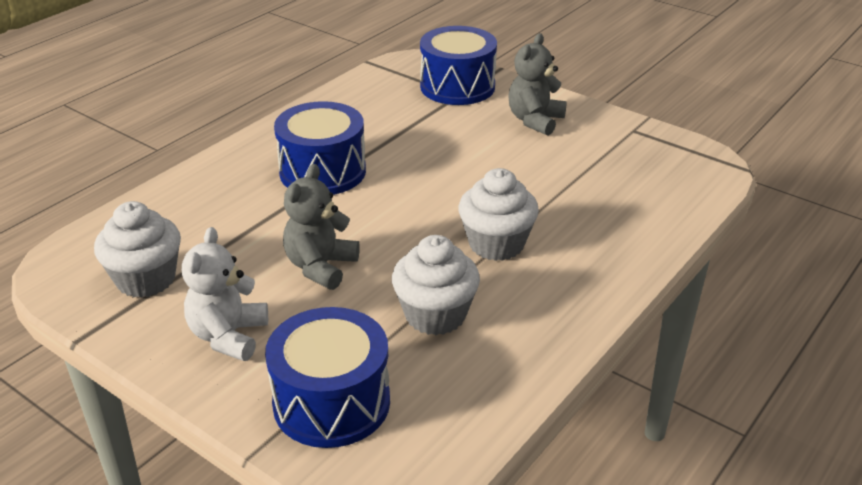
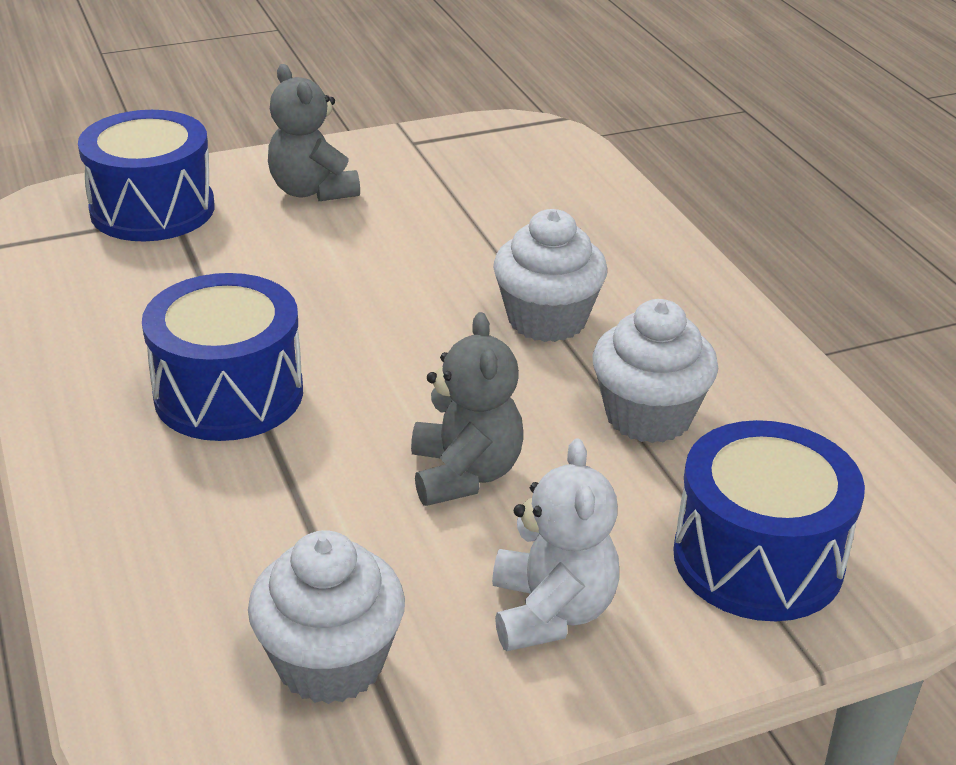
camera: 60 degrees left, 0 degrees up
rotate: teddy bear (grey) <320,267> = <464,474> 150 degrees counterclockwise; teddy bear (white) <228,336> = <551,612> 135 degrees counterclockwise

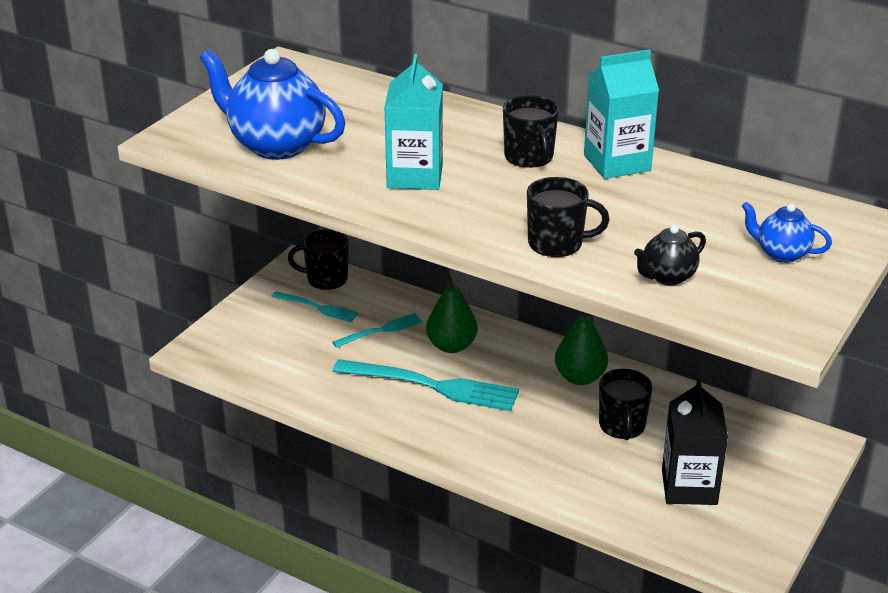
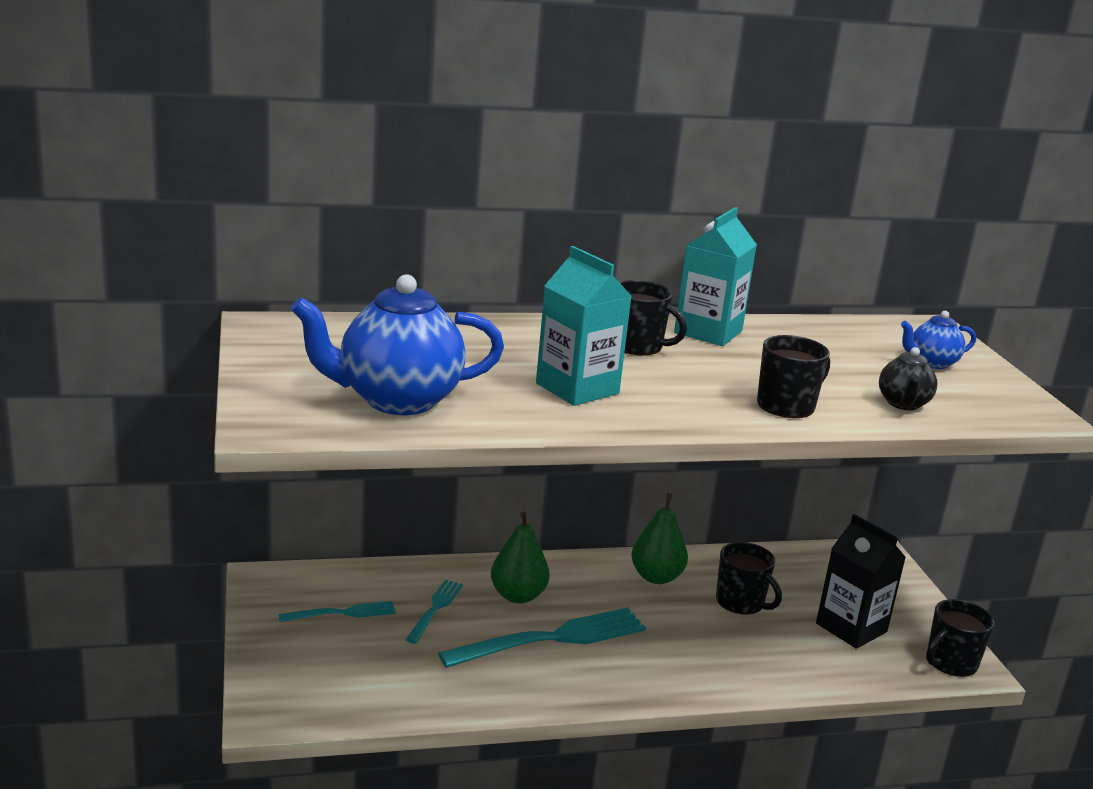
camera: 45 degrees left, 10 degrees down
move: mug (ebony) <326,278> to <950,662>

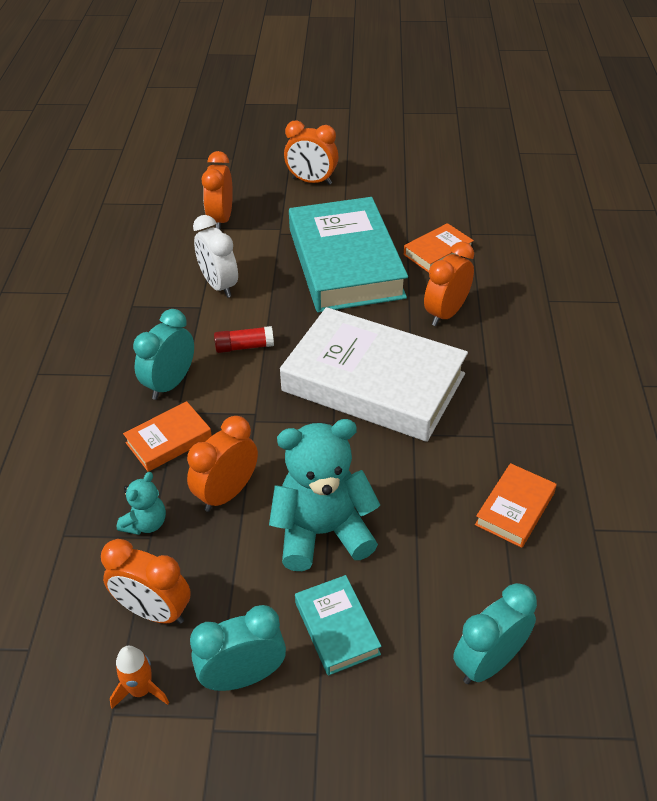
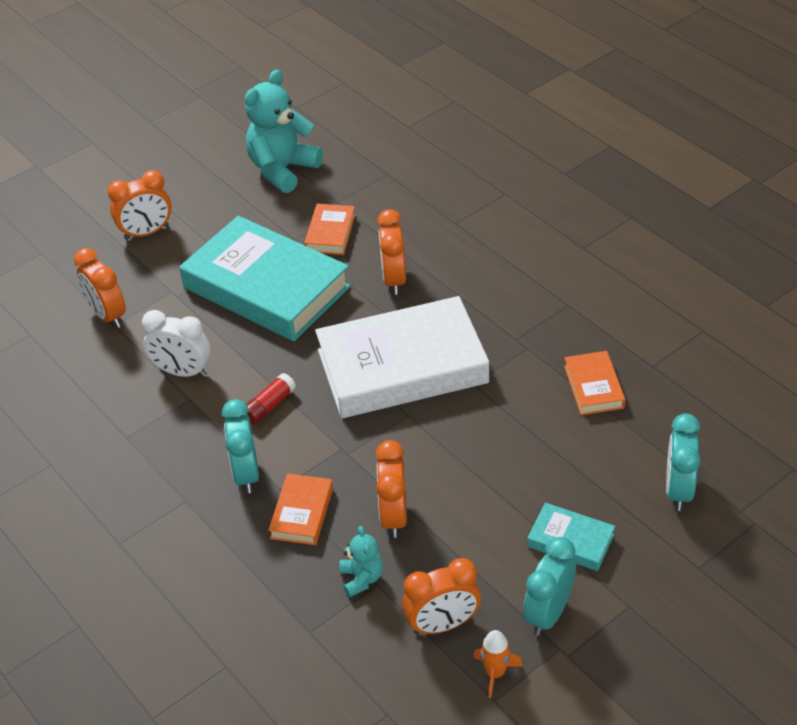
camera: 40 degrees left, 0 degrees up
move: teddy bear (turquoise) <322,532> to <282,170>

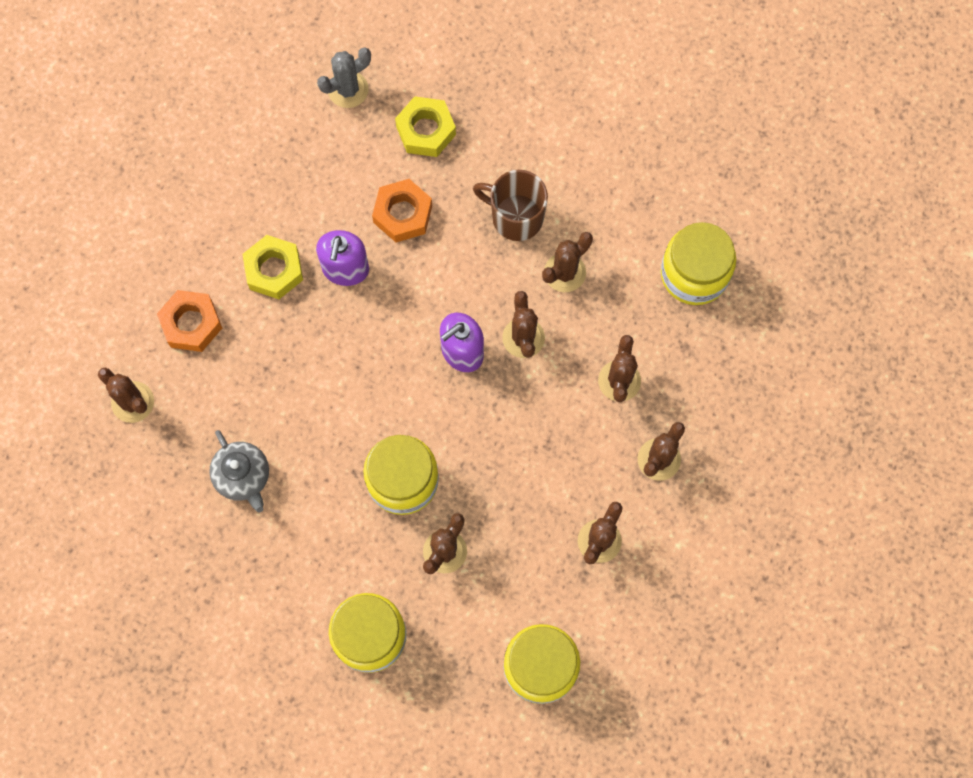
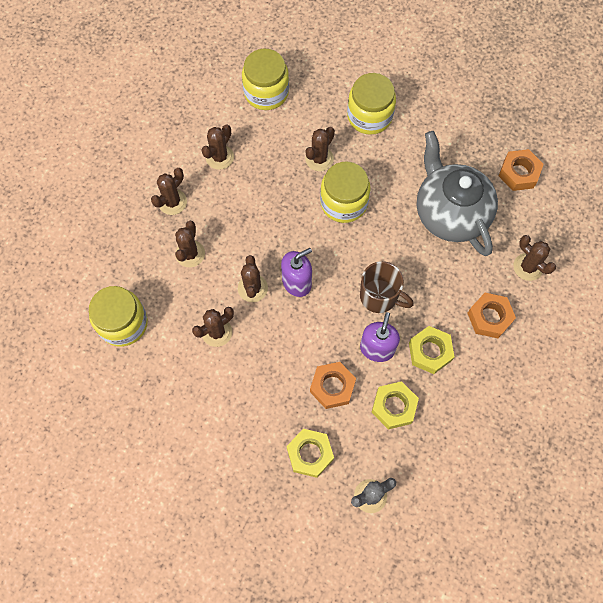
camera: 175 degrees left, 5 degrees down
insert: hexagon nut (golden) <393,407>; hexagon nut (orange) <519,173>
move: mug (dark brown) <515,216> to <379,297>
resize: teapot (grey) <243,477> = <450,213> x1.98

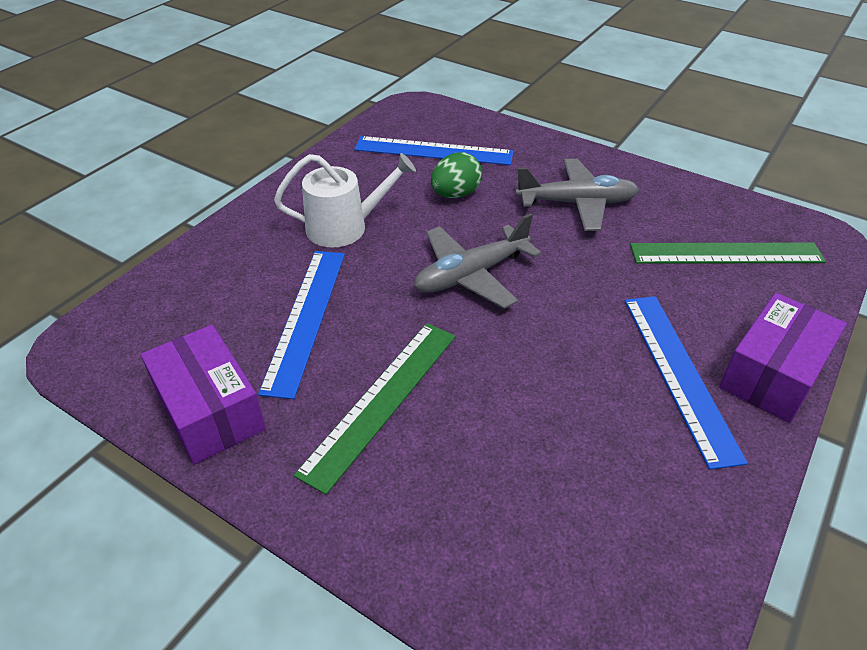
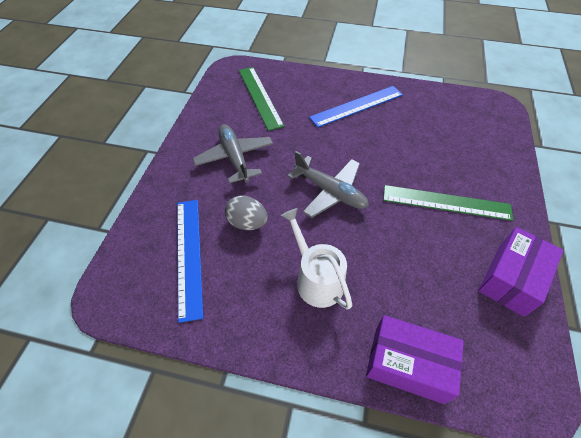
camera: 110 degrees left, 10 degrees up
delete: ruler (blue) <306,318>
move: parcel (purple) <773,373> to <408,364>
recolor: toy egg (emerald) <455,194> to toy egg (grey) <247,223>

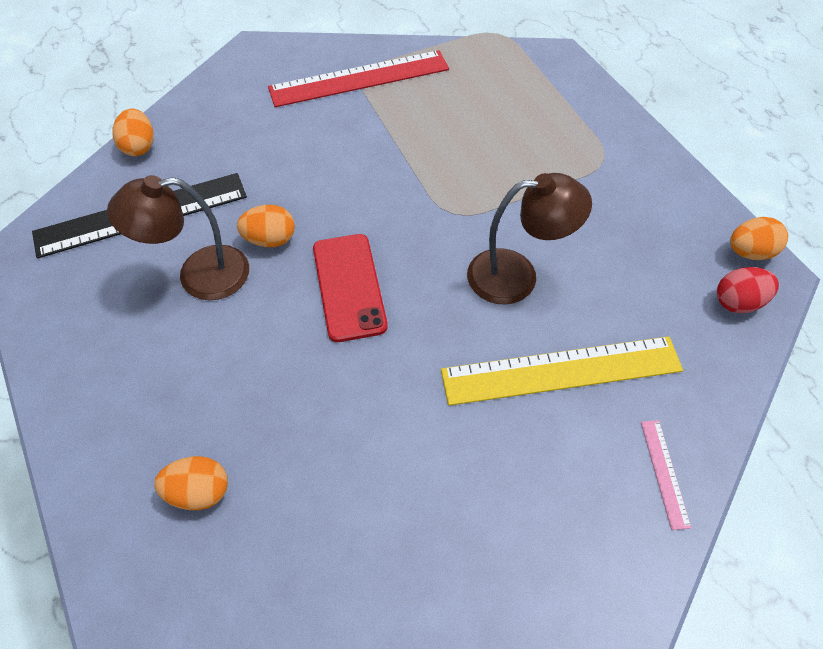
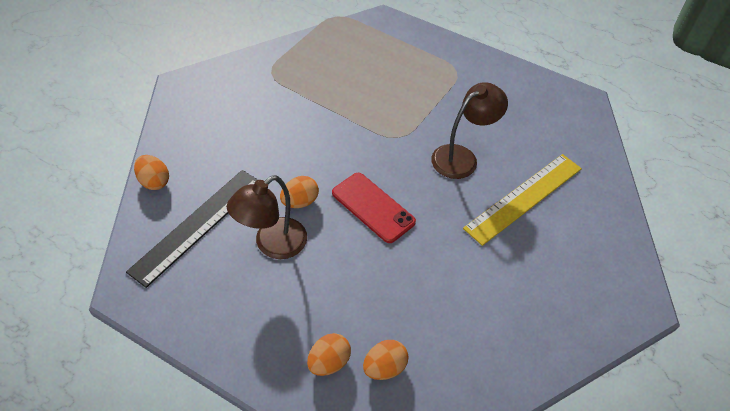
camera: 35 degrees left, 5 degrees down
delete: ruler (crimson) <359,79>; ruler (rose-pink) <664,473>; toy egg (crimson) <738,302>
move: toy egg (orange) <750,252> to <329,362>

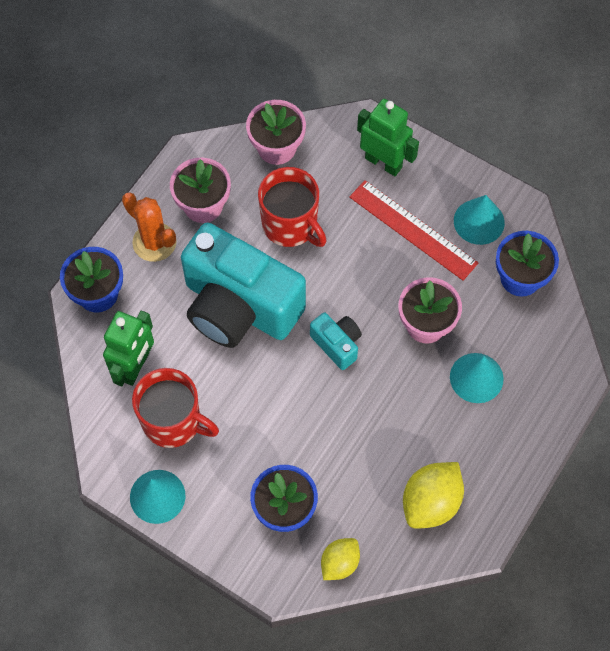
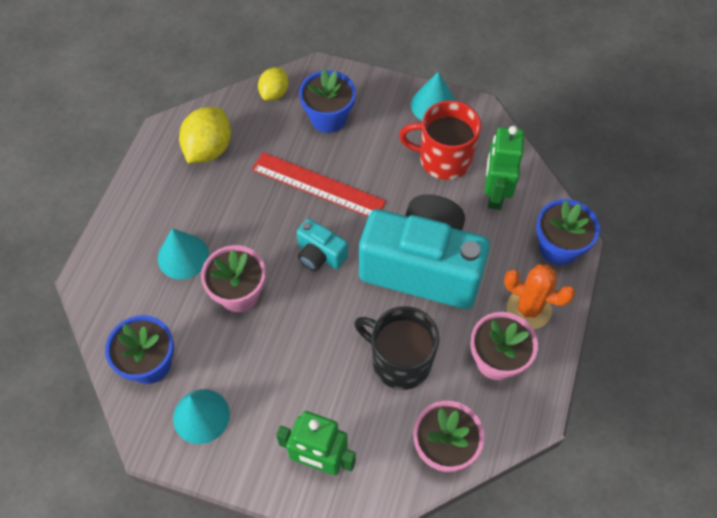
camera: 165 degrees right, 5 degrees down
move: ruler (crimson) <413,229> to <318,185>
recolor: mug (crimson) <291,225> to mug (ebony) <399,361>

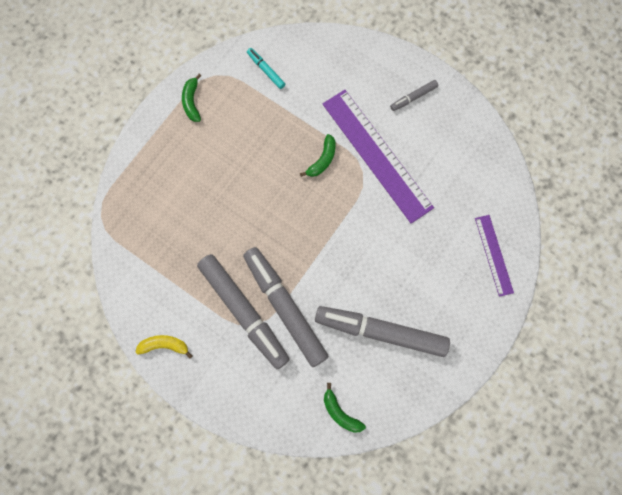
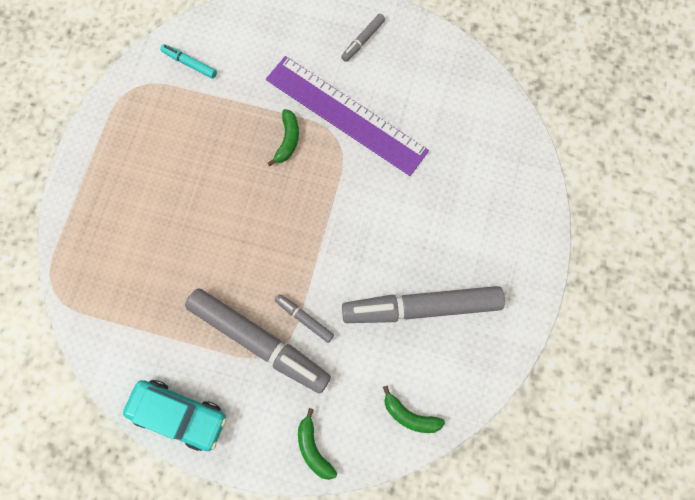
camera: 20 degrees left, 0 degrees up
delete: ruler (purple) <493,255>
move: toy banana (emerald) <192,102> to <313,447>
replace: toy banana (golden) <164,345> to automobile (turquoise) <179,414>
resize: marker pen (grey) <285,307> = <304,318> x0.44

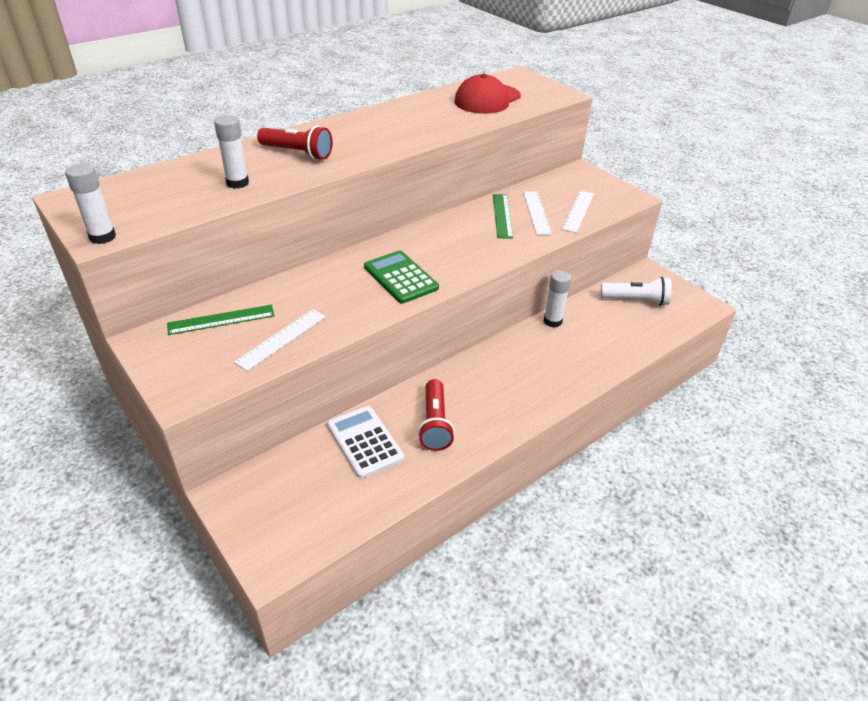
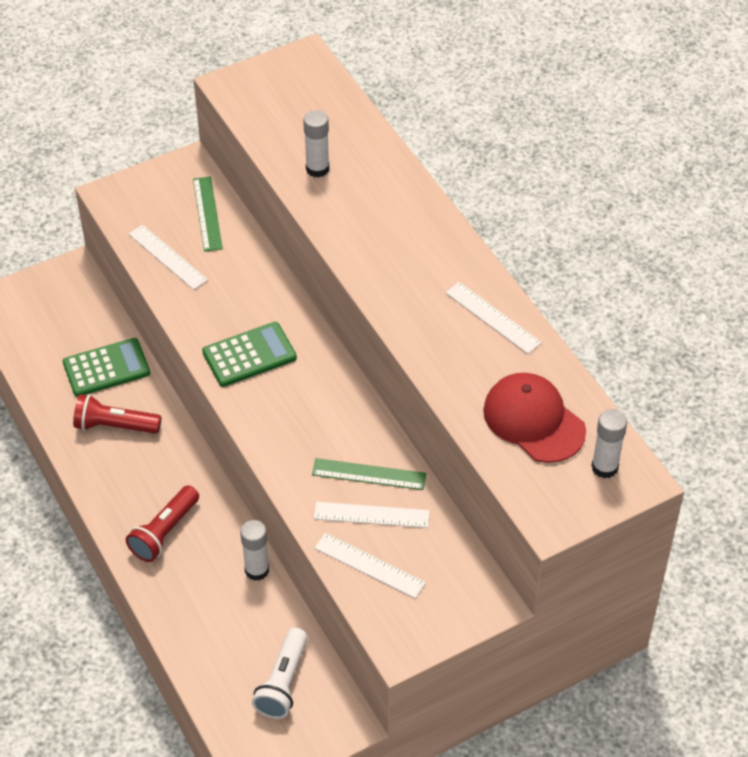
camera: 100 degrees right, 10 degrees up
insert: ruler (white) <492,318>
move: torch (crimson) <298,153> to <164,532>; glue stick (white) <102,237> to <604,467>
recolor: adding machine (white) <365,442> to adding machine (emerald) <106,368>

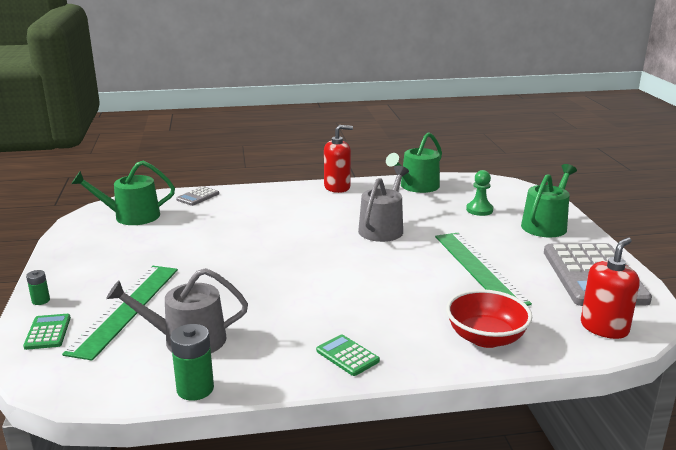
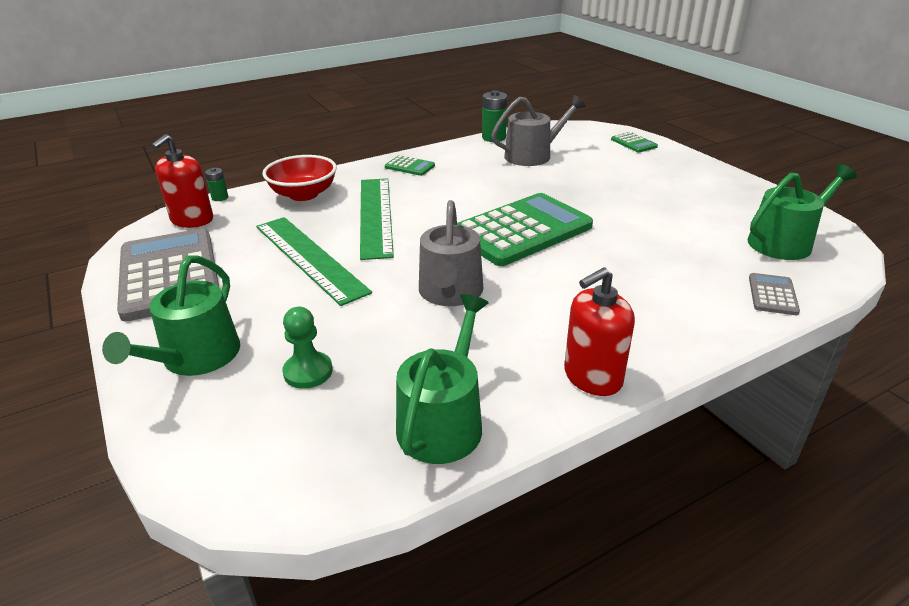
camera: 160 degrees right, 10 degrees up
insert: adding machine (emerald) <522,230>
move: AA battery (emerald) <41,300> to <220,198>; ruler (emerald) <125,308> to <375,216>

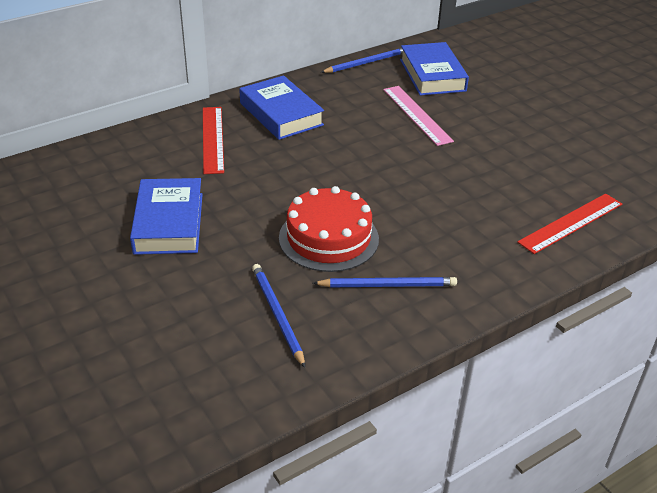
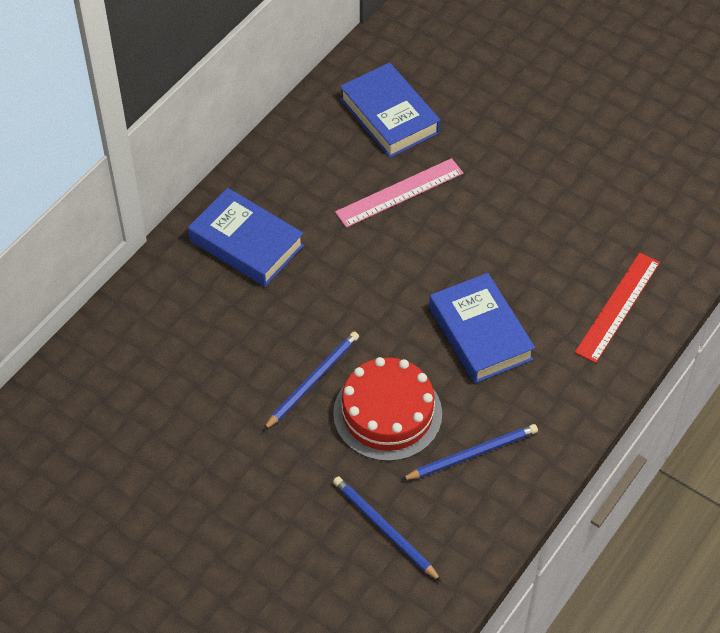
camera: 20 degrees left, 15 degrees up
delete: ruler (crimson) <213,139>
move: wooden pencil (blue) <366,63> to <313,381>; hardback (blue) <169,223> to <480,333>
rotate: ruler (rose-pink) <416,115> = <399,193> 75 degrees counterclockwise

